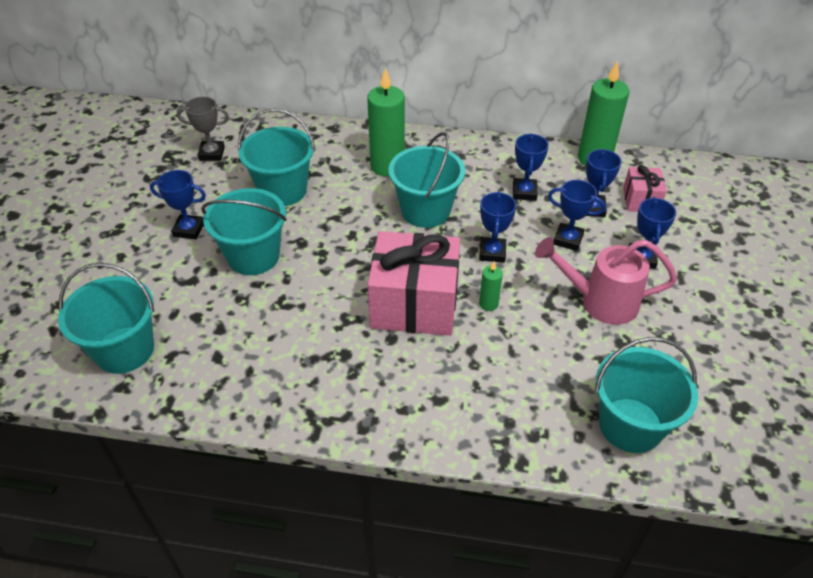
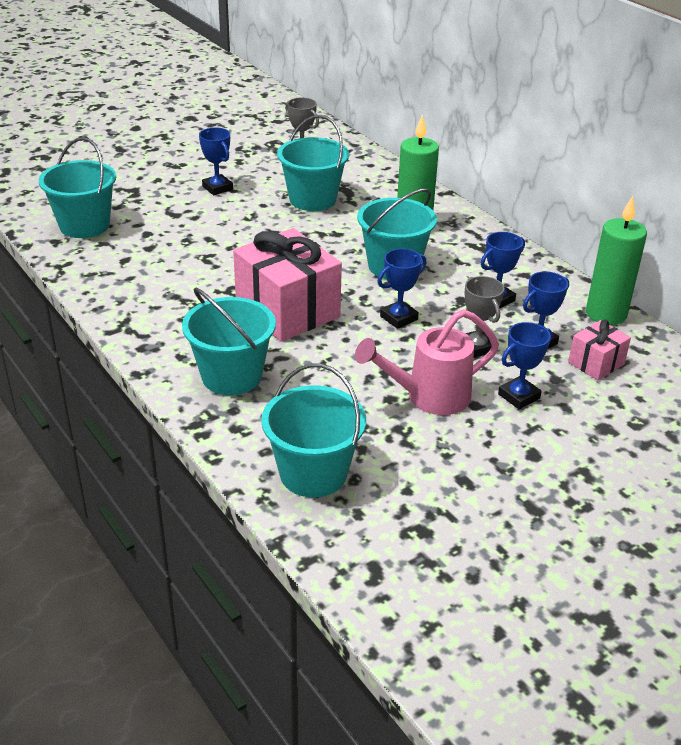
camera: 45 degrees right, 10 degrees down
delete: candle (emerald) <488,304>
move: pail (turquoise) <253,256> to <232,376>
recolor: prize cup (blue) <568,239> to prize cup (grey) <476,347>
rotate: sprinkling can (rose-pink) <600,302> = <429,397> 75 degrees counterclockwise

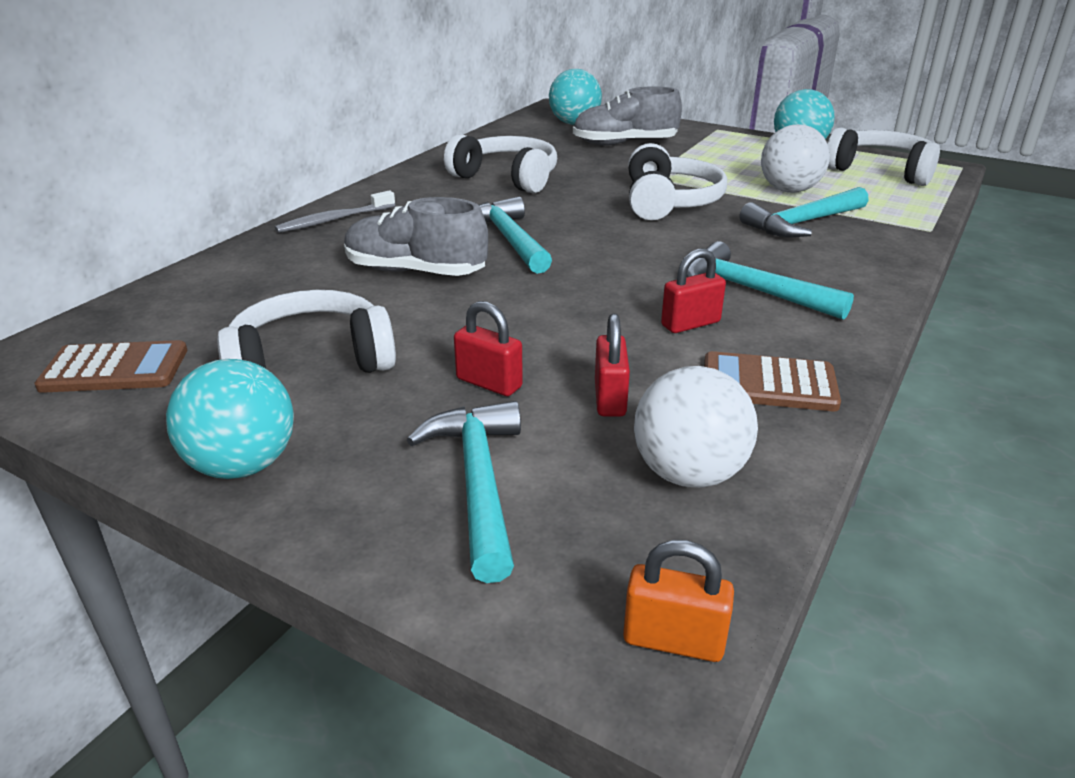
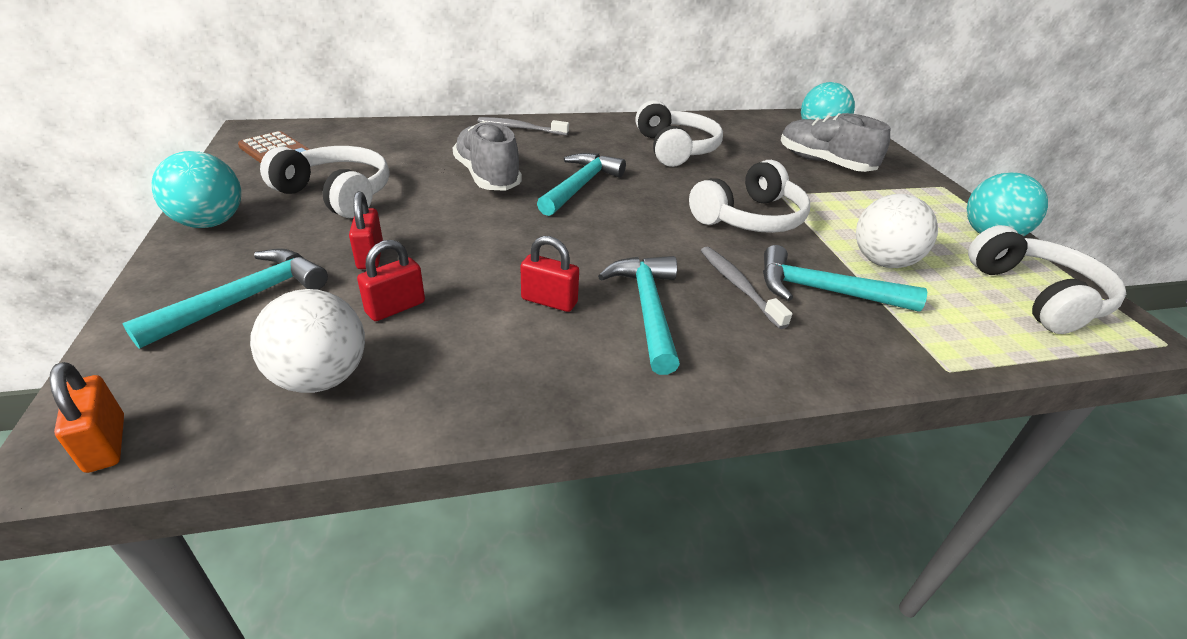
camera: 45 degrees right, 5 degrees up
delete: adding machine (dark brown) <769,384>
insert: toothbrush (grey) <738,286>

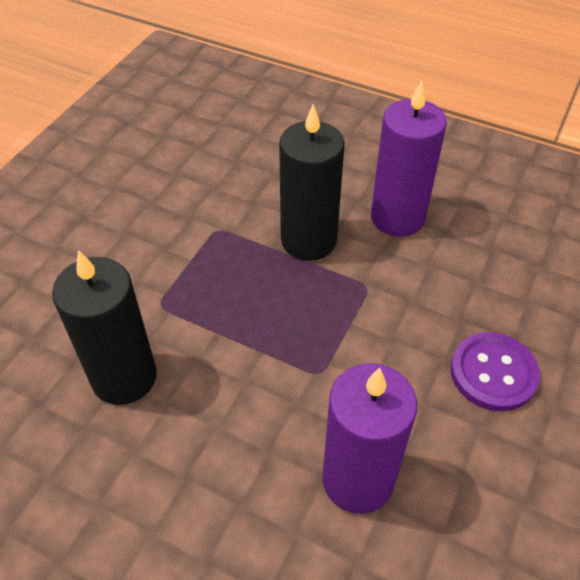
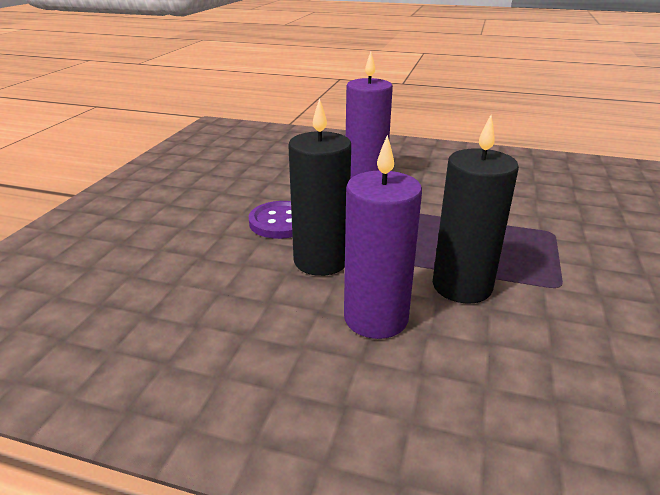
camera: 170 degrees right, 20 degrees down
move: candle (ebony) <124,377> to <321,261>

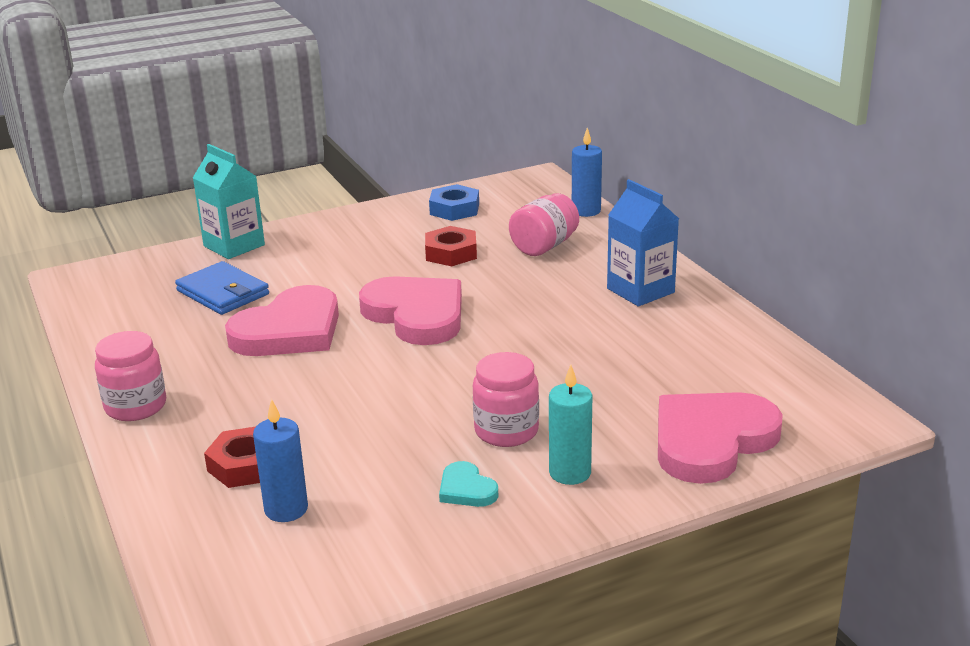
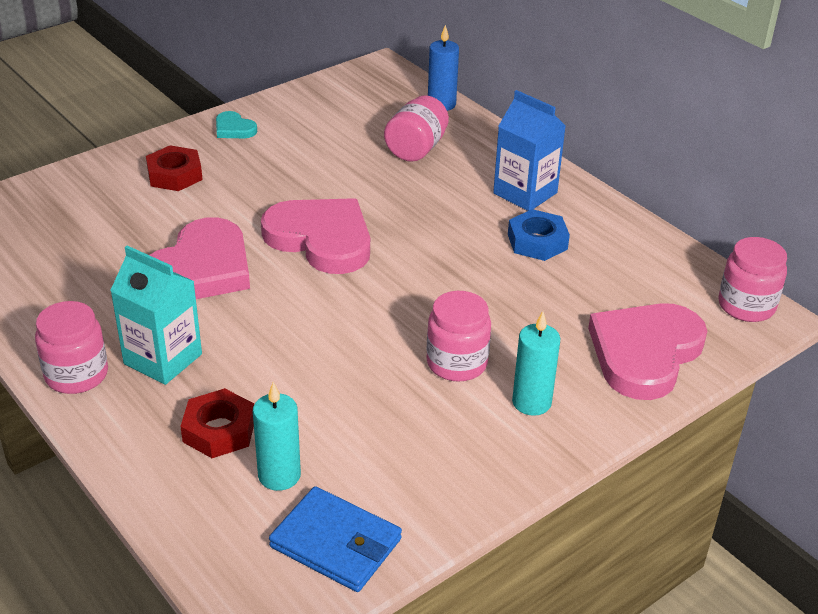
camera: 15 degrees left, 10 degrees up
insert: jar (rose-pink) <746,306>
move: milk carton (turquoise) <234,245> to <163,359>; hexagon nut (crimson) <451,253> to <174,175>; love heart (turquoise) <466,489> to <234,129>; card wallet (blue) <223,293> to <336,543>; hexagon nut (blue) <454,209> to <537,241>
recolor: candle (blue) <286,509> to candle (turquoise) <279,475>

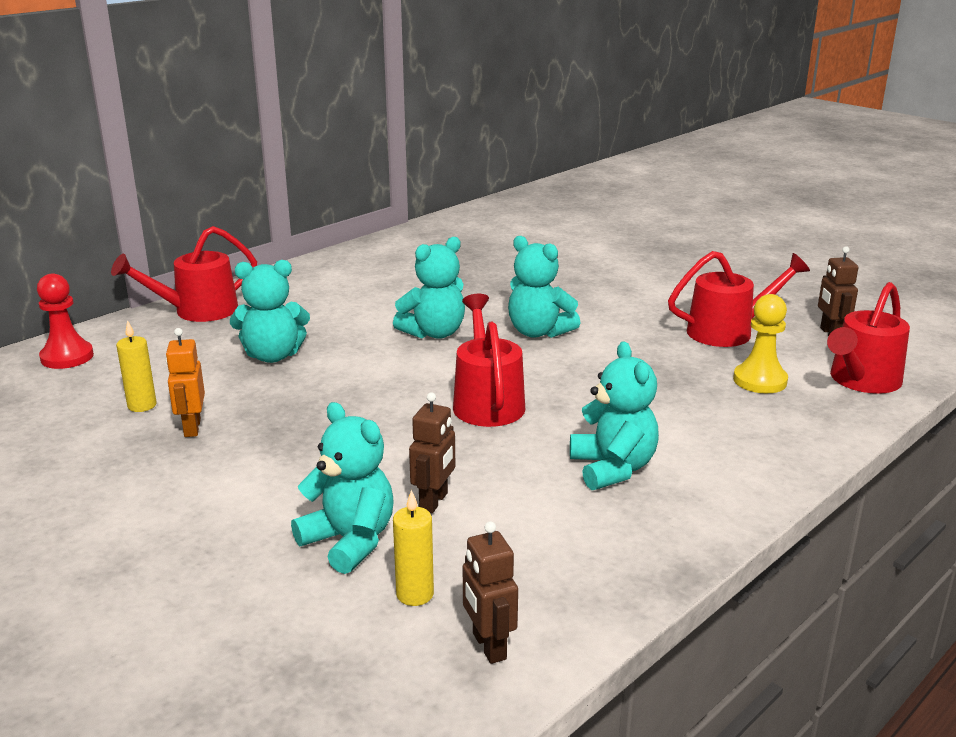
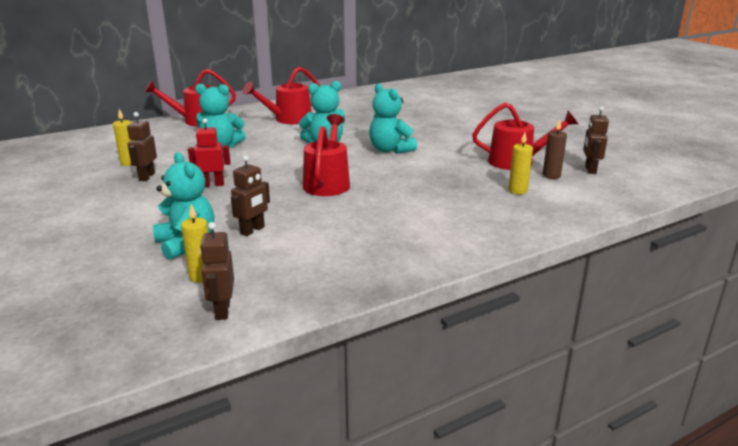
camera: 15 degrees right, 0 degrees up
delete: game pawn (crimson) <67,357>; teddy bear (turquoise) <613,468>
insert: toy robot (crimson) <212,184>; candle (dark brown) <551,175>
move: sprinkling can (crimson) <861,381> to <288,119>
replace: game pawn (golden) <760,380> to candle (golden) <517,191>
recolor: toy robot (orange) <192,428> to toy robot (dark brown) <146,177>

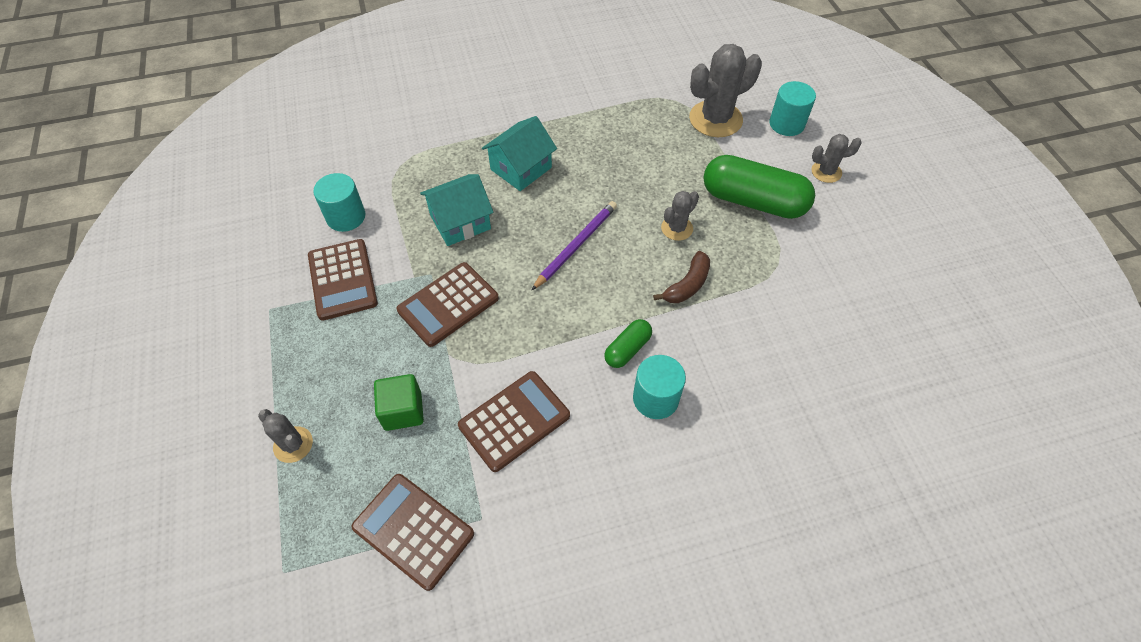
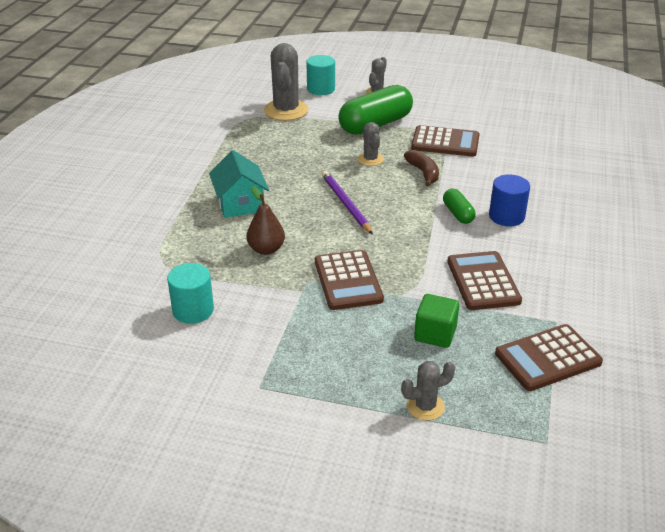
camera: 60 degrees left, 20 degrees down
move: adding machine (dark brown) <342,280> to <445,142>
replace: house (turquoise) <460,222> to pear (dark brown) <266,249>
recolor: solid cylinder (turquoise) <655,398> to solid cylinder (blue) <506,216>

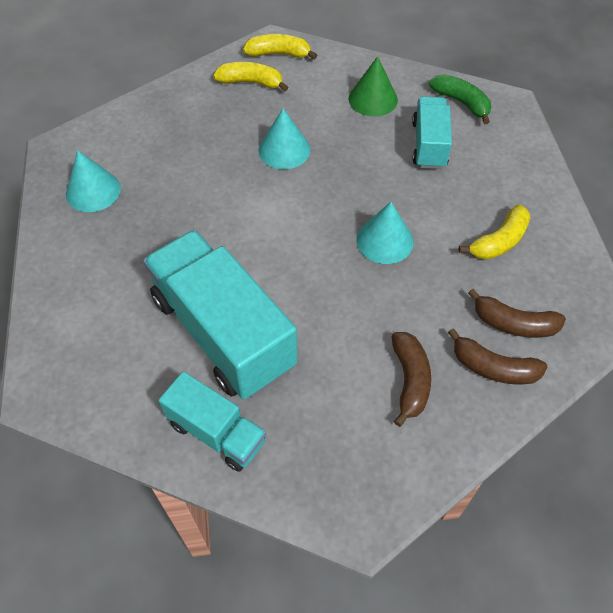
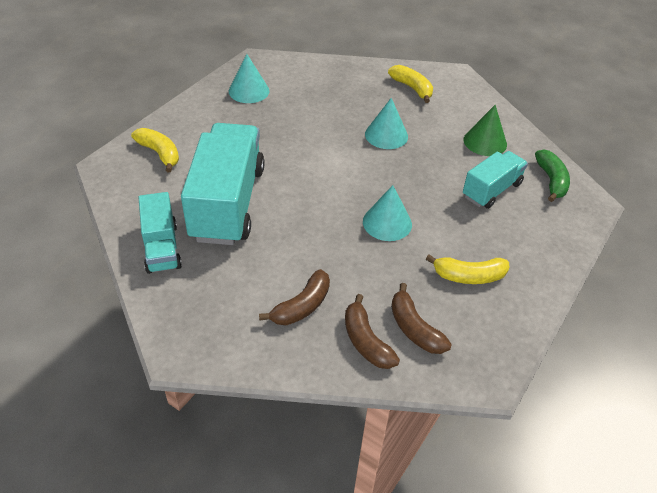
camera: 40 degrees right, 10 degrees down
move: toy banana (golden) <279,54> to <159,153>

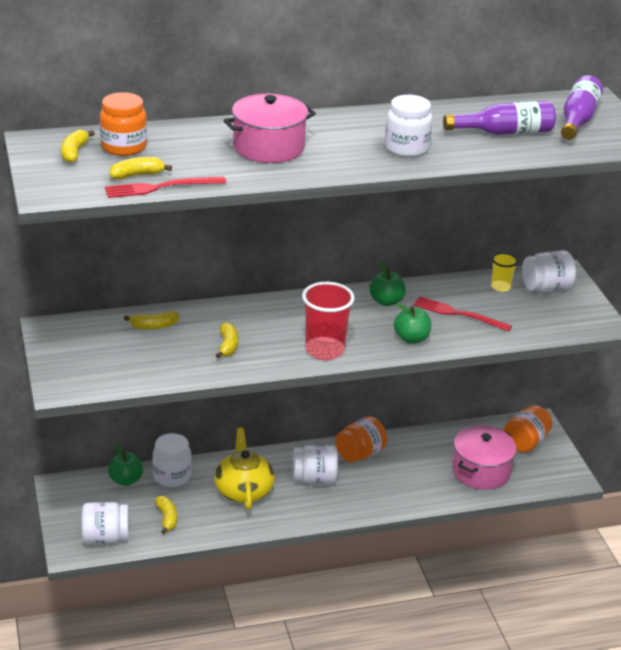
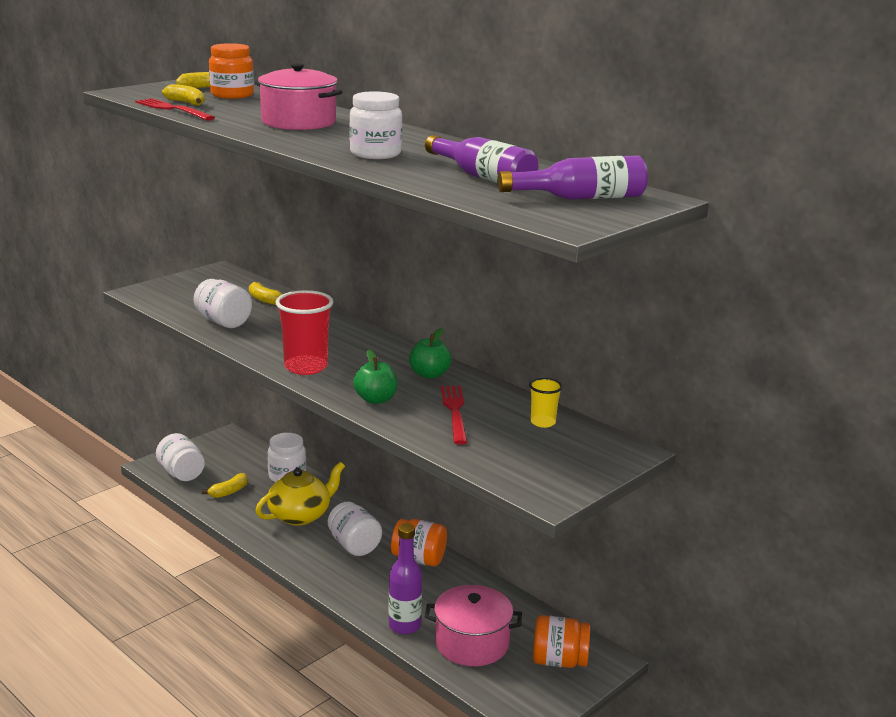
camera: 60 degrees right, 10 degrees down
delete: apple fruit (emerald) <126,480>; toy banana (golden) <228,346>
insert: flask (purple) <404,626>
move: jar (white) <546,288> to <223,322>

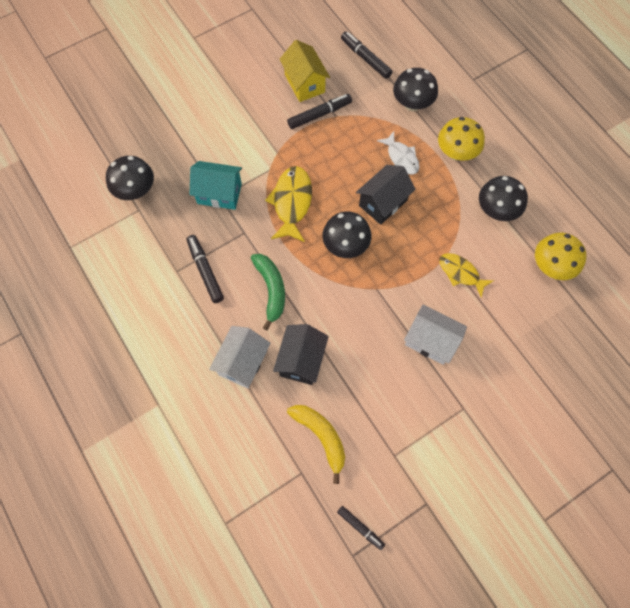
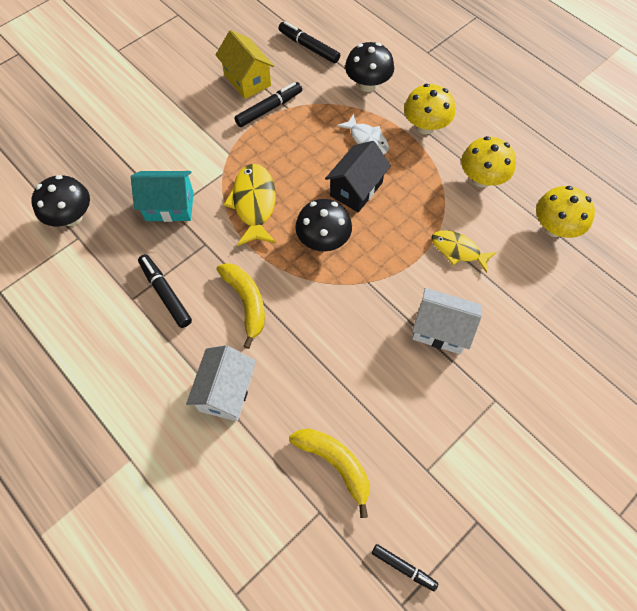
camera: 10 degrees left, 5 degrees down
delete: house (ebony) <301,360>
recolor: toy banana (emerald) <271,290> to toy banana (golden) <246,302>; mushroom (ebony) <496,210> to mushroom (golden) <481,179>

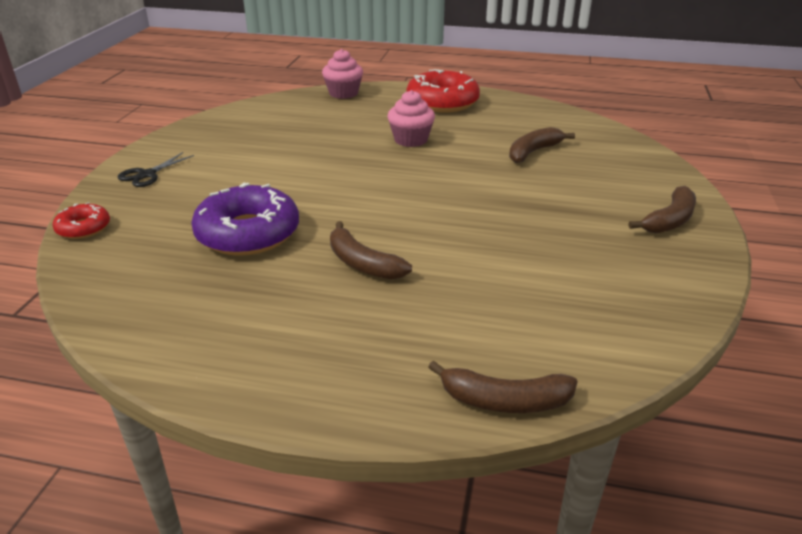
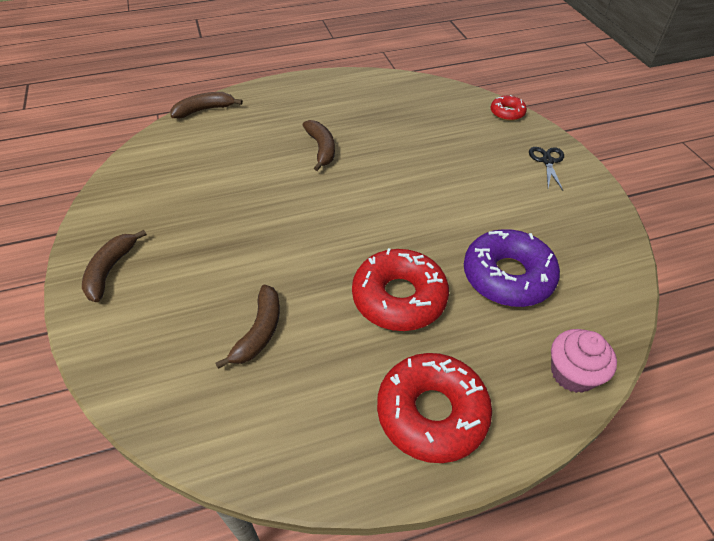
camera: 150 degrees right, 15 degrees up
move: donut (purple) <248,233> to <507,276>
replace: muffin (rose-pink) <411,140> to donut (crimson) <399,298>
rotate: toy banana (dark brown) <362,263> = <321,149> 60 degrees clockwise

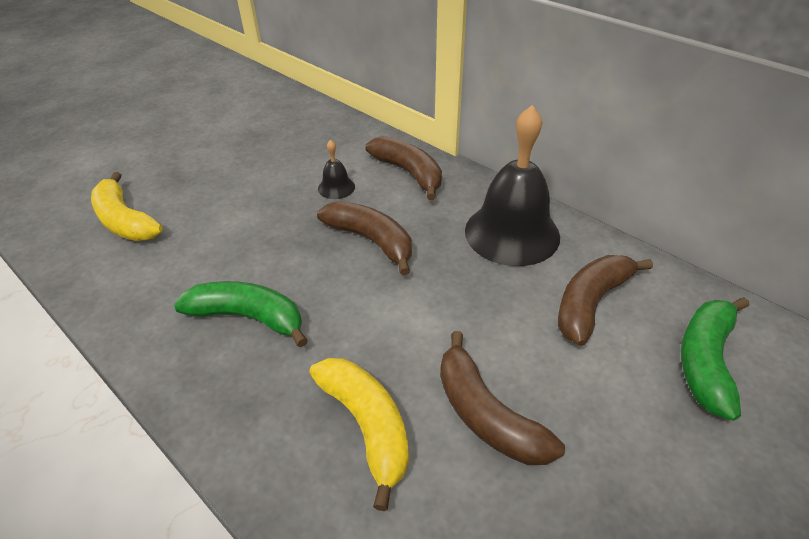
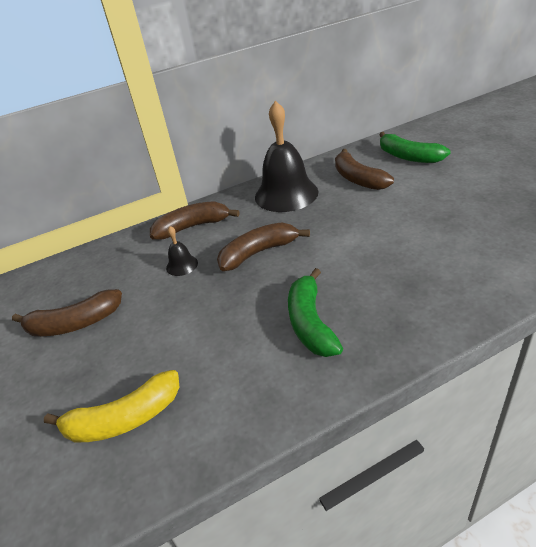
camera: 65 degrees left, 5 degrees down
delete: toy banana (golden) <367,426>
move: toy banana (dark brown) <486,414> to <74,324>
rotate: toy banana (emerald) <248,317> = <310,323> 45 degrees counterclockwise

